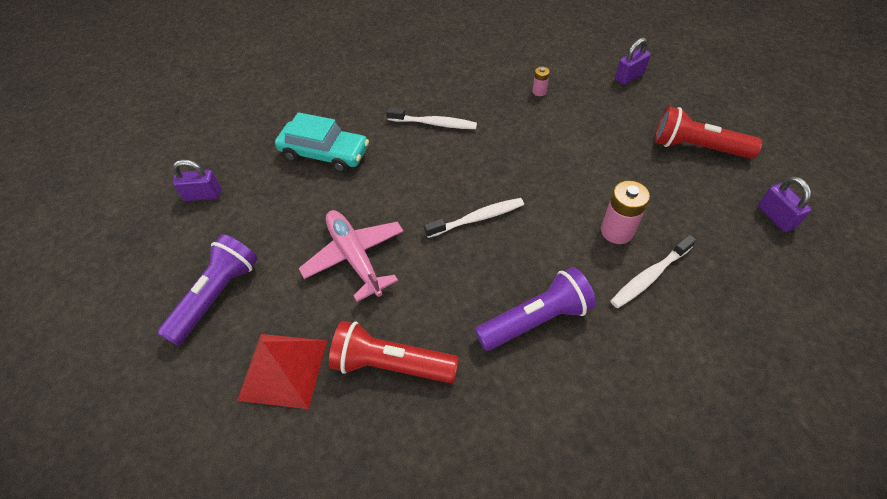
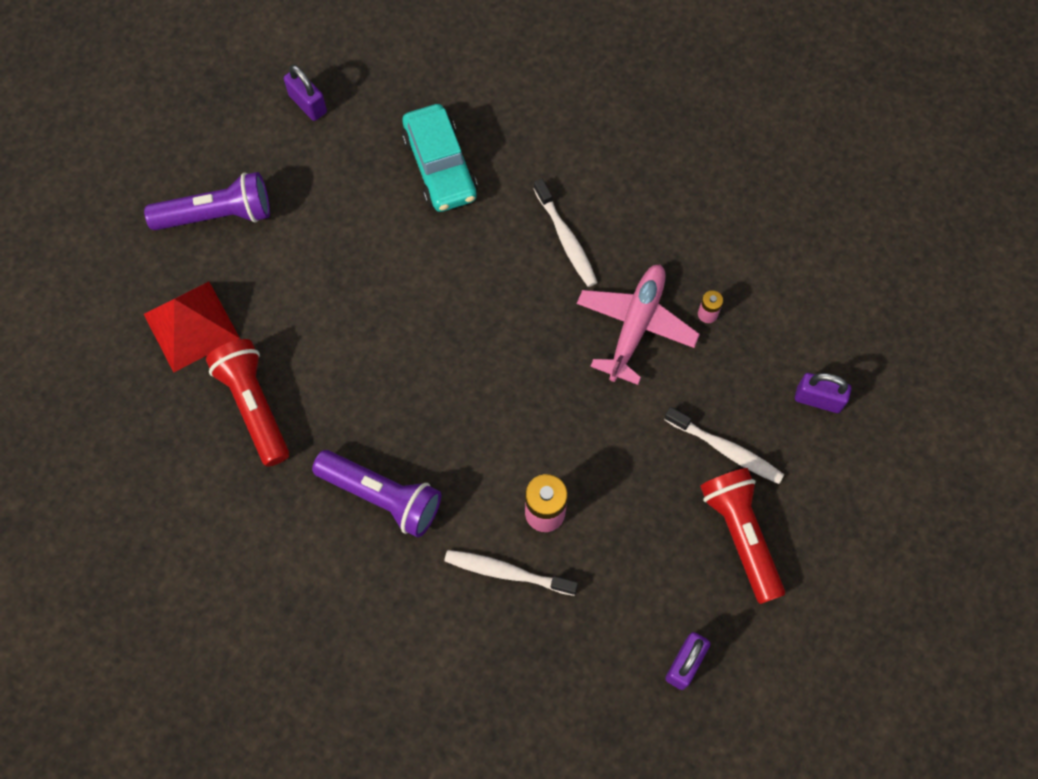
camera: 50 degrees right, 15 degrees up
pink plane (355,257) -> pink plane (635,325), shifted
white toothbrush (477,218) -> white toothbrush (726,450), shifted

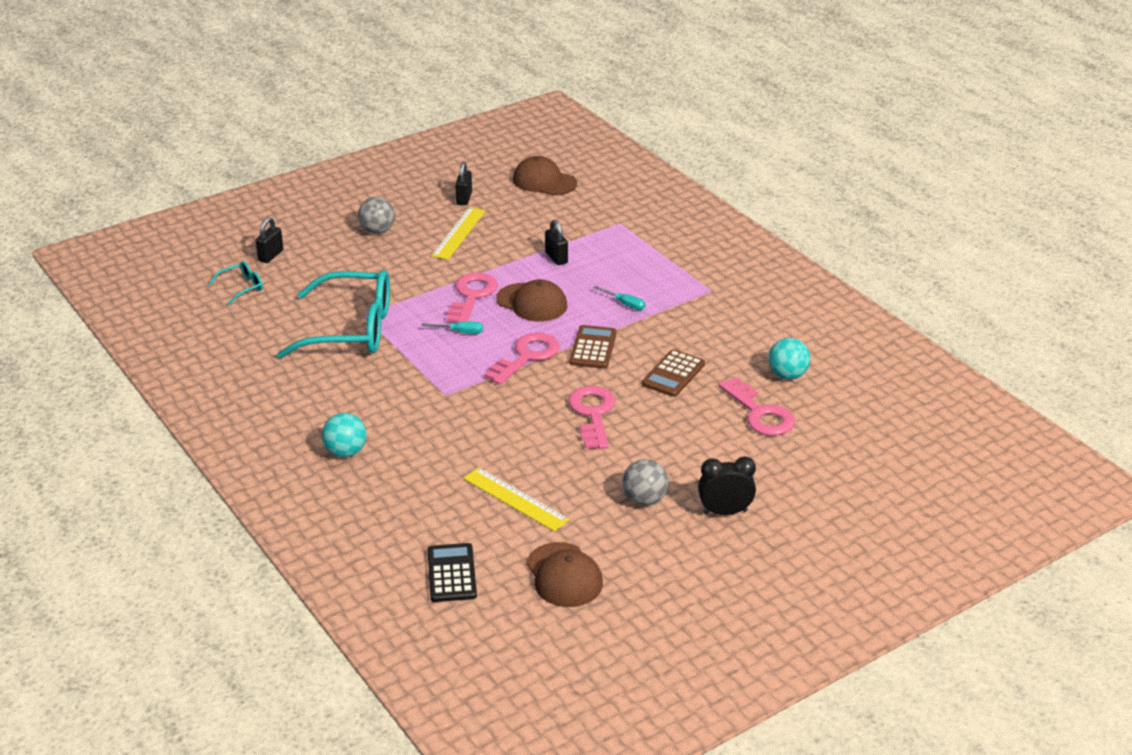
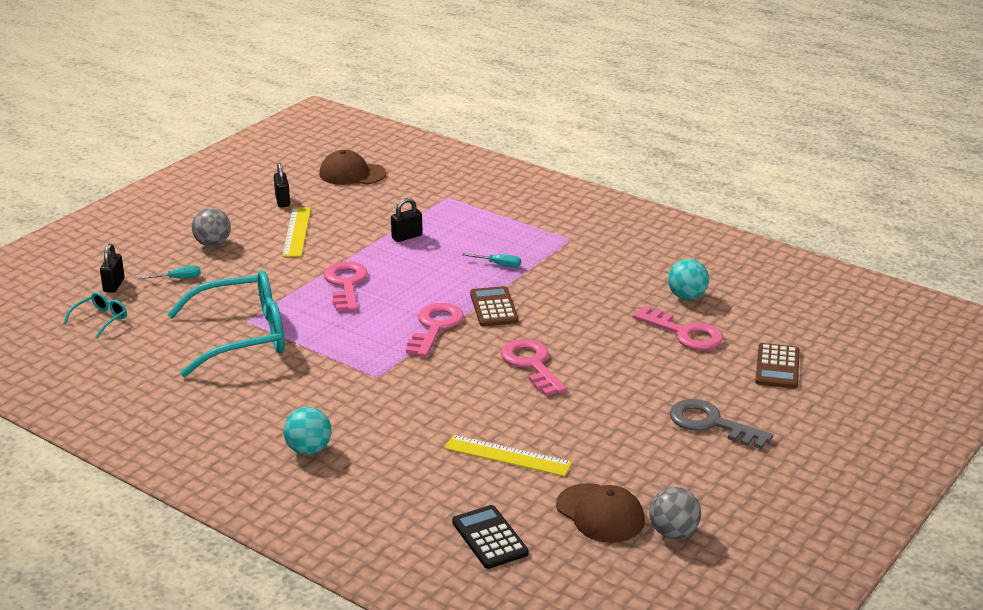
camera: 20 degrees left, 5 degrees down
turquoise screwdriver (460,332) -> turquoise screwdriver (178,278), shifted
black padlock (556,258) -> black padlock (407,237), 75 degrees counterclockwise
grey ball (644,500) -> grey ball (673,532), shifted
black clock (725,512) -> grey key (711,424)
brown calculator (673,374) -> brown calculator (777,367), shifted
brown cap (532,303) -> none

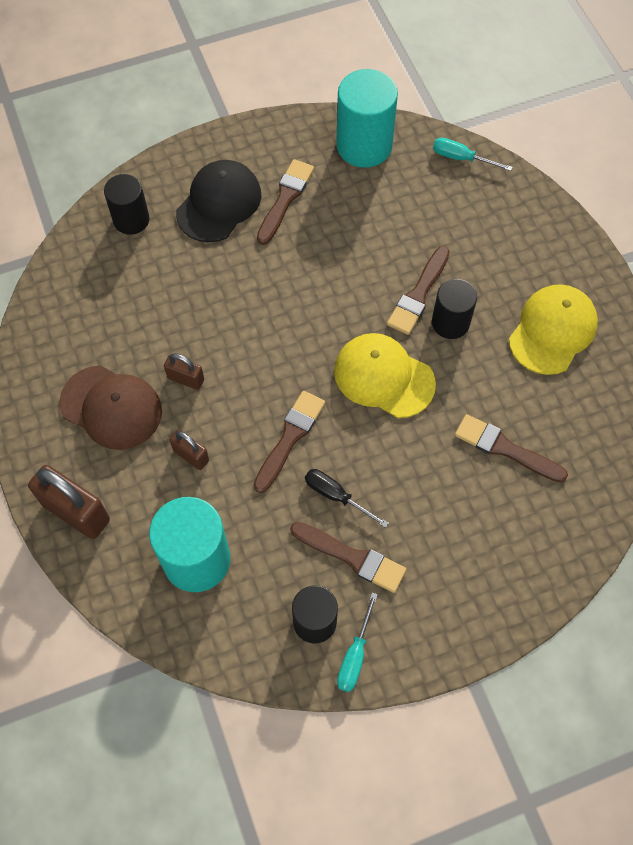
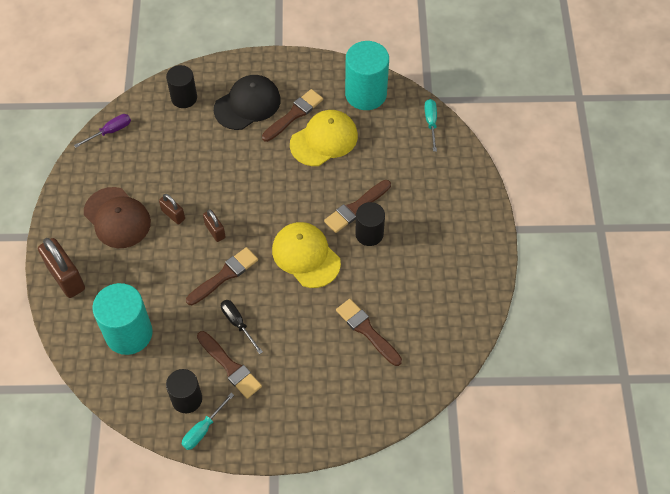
camera: 20 degrees right, 5 degrees down
none -> purple screwdriver (110,131)
brown padlock (191,455) -> brown padlock (215,231), shifted
yellow cap (552,331) -> yellow cap (324,140), shifted
turquoise screwdriver (461,158) -> turquoise screwdriver (431,123), 45 degrees clockwise

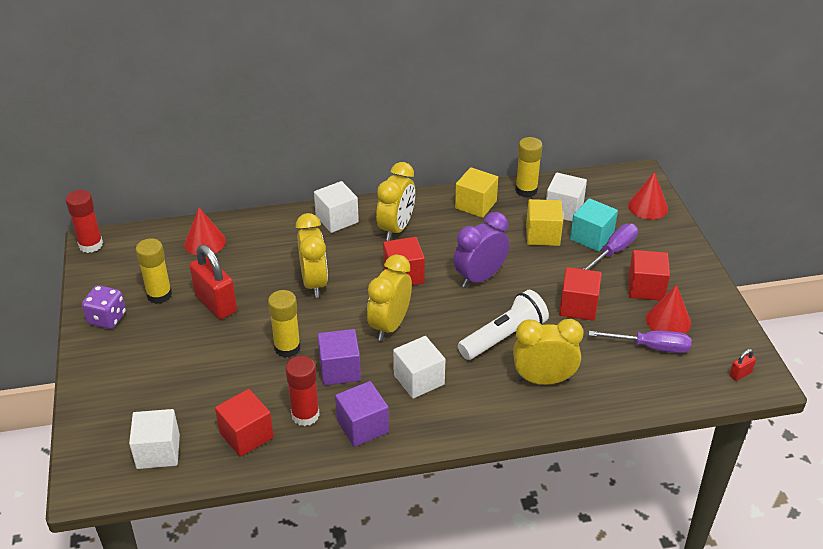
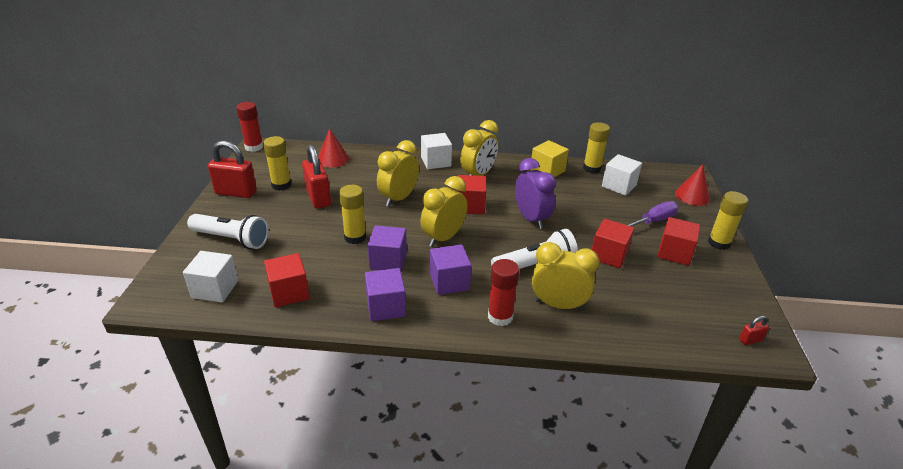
camera: 15 degrees right, 5 degrees down
none -> white flashlight (232,239)
purple dice (107,318) -> red padlock (236,192)
yellow clock (314,283) -> yellow clock (398,198), 150 degrees counterclockwise
white cube (419,380) -> purple cube (449,282)
red glue stick (305,415) -> red glue stick (500,317), shifted
purple clock (479,277) -> purple clock (531,219), 90 degrees clockwise
none -> yellow glue stick (719,243)
yellow cube (542,235) -> none
turquoise cube (591,237) -> none
purple screwdriver (651,347) -> none
red cone (668,320) -> none

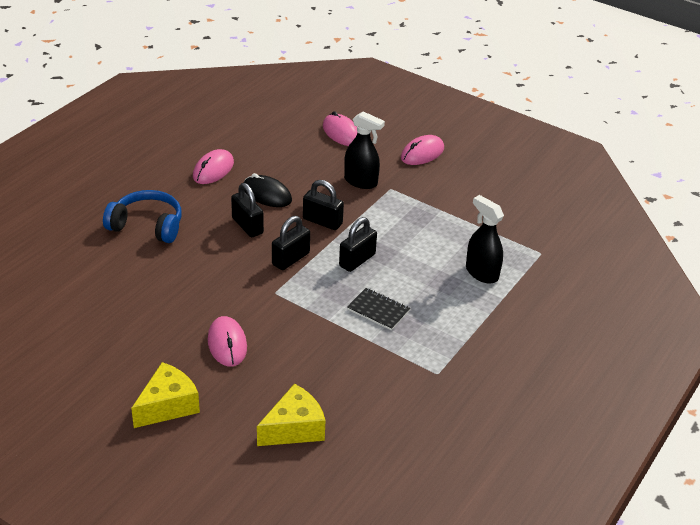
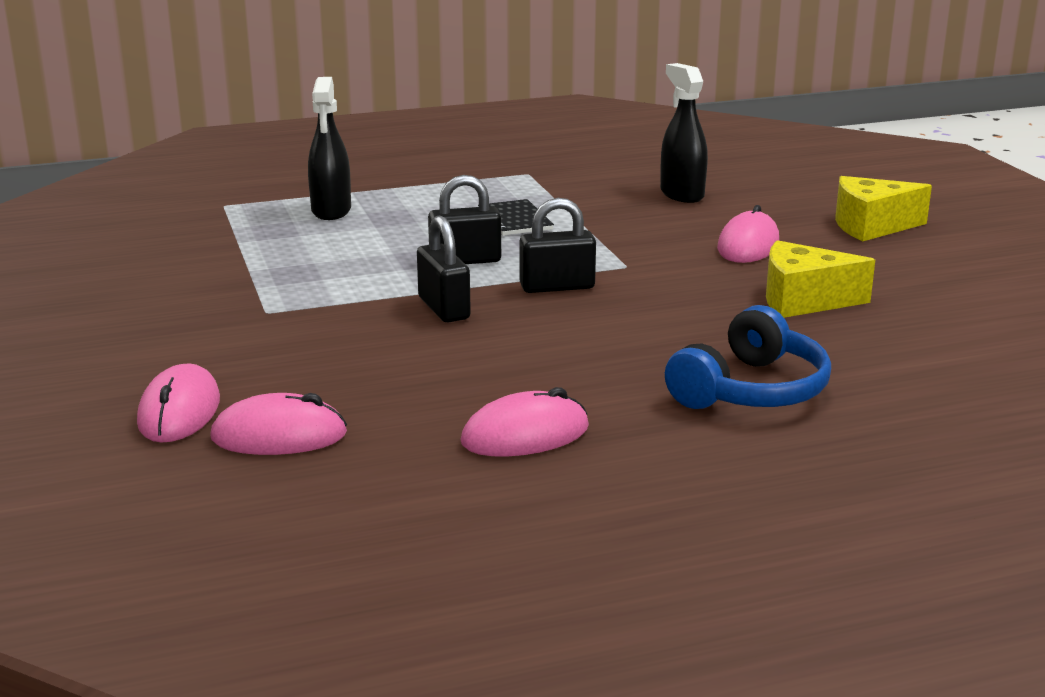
camera: 140 degrees left, 15 degrees down
pink mouse (422,153) -> pink mouse (279,436), shifted
black spray bottle (361,181) -> black spray bottle (681,194), shifted
blue headphones (147,226) -> blue headphones (750,390), 105 degrees counterclockwise
yellow cheese (294,428) -> yellow cheese (803,300), shifted
black padlock (247,226) -> none
black mouse (267,194) -> none

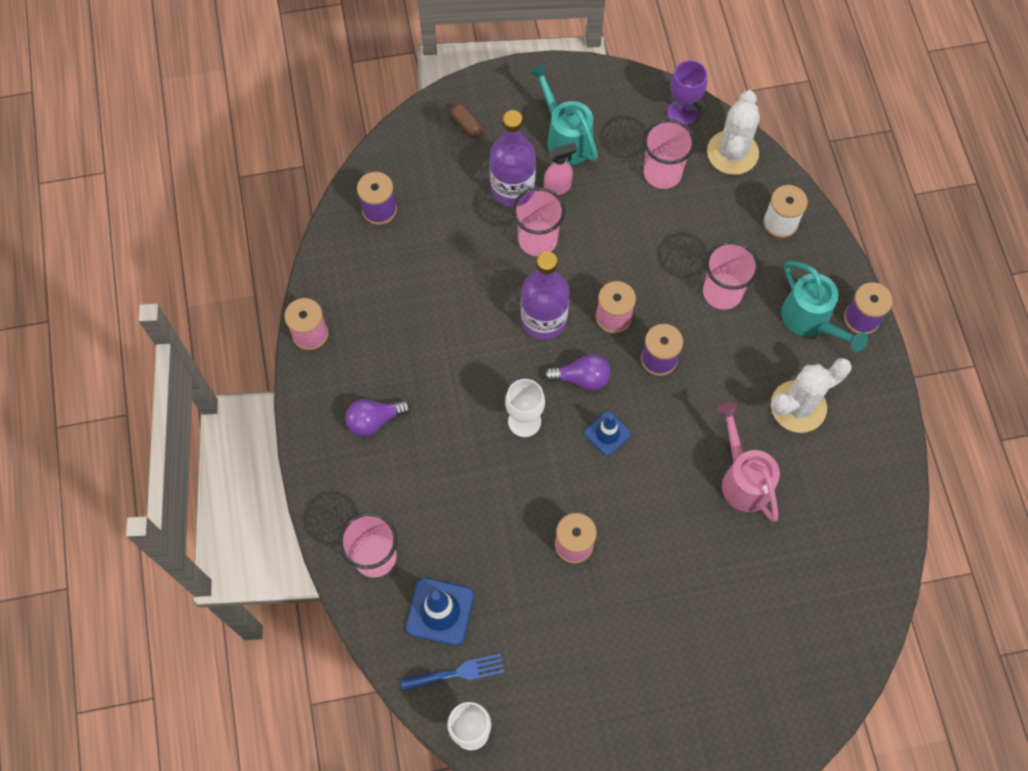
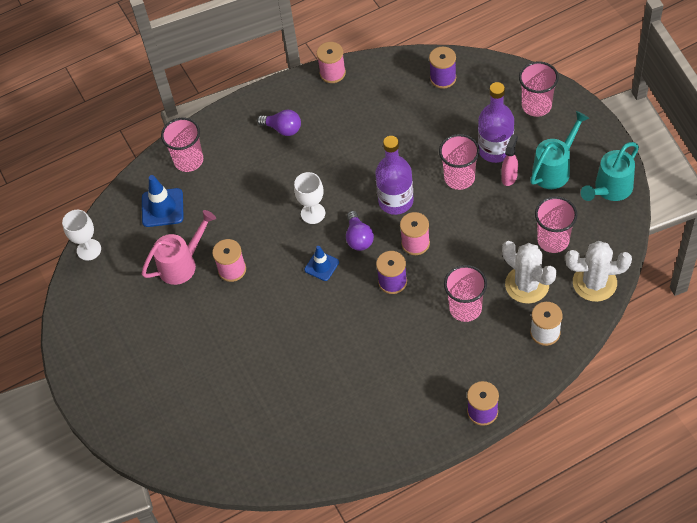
camera: 80 degrees right, 10 degrees down
pink watering can (743,478) -> pink watering can (182,264), shifted
purple light bulb (374,420) -> purple light bulb (283,129), 150 degrees clockwise
pink spray bottle (558,187) -> pink spray bottle (509,177), 120 degrees counterclockwise
white cactus (798,406) -> white cactus (527,285), shifted
brown capsule (467,125) -> pink cup (536,105)
turquoise watering can (810,321) -> turquoise watering can (610,189), shifted
blue fork (458,672) -> none
purple goblet (682,113) -> none

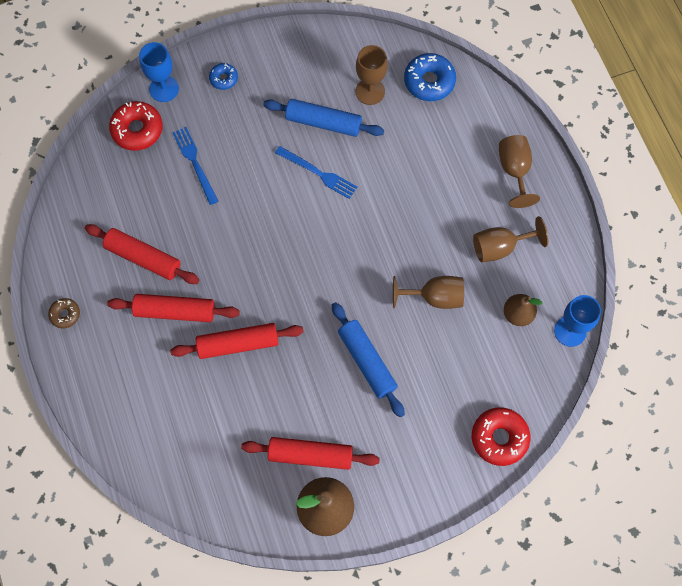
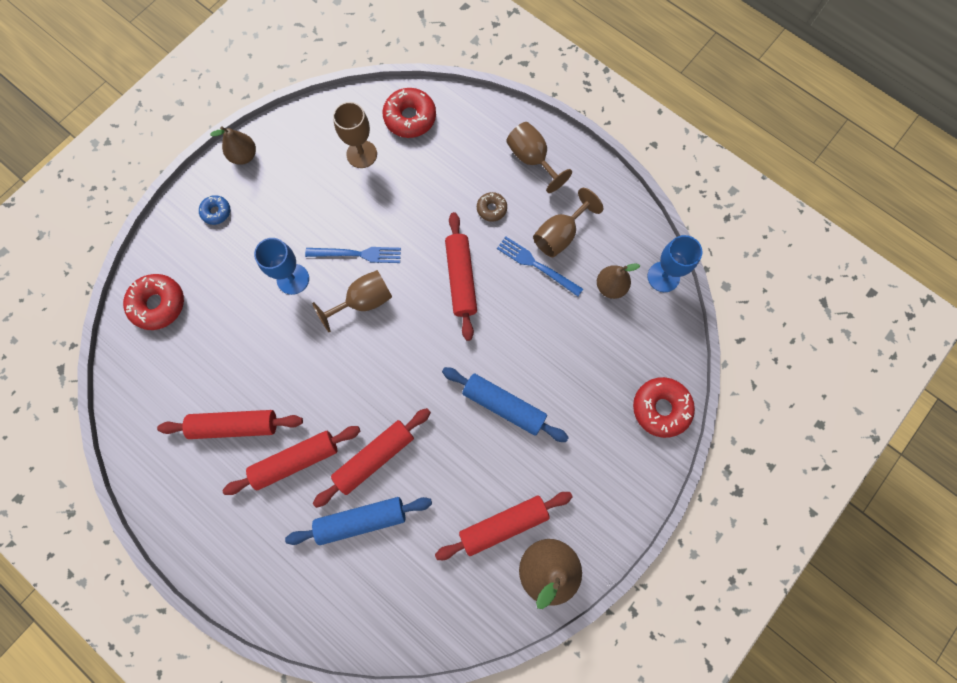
camera: 30 degrees left, 5 degrees up
none -> brown pear (244,156)
blue goblet (164,89) -> blue goblet (293,279), shifted
blue rolling pin (323,123) -> blue rolling pin (361,520), shifted
brown goblet (434,297) -> brown goblet (363,301), shifted
blue donut (429,81) -> red donut (410,118)
none -> red rolling pin (461,279)
brown donut (65,314) -> brown donut (491,209), shifted
blue fork (195,163) -> blue fork (536,265), shifted

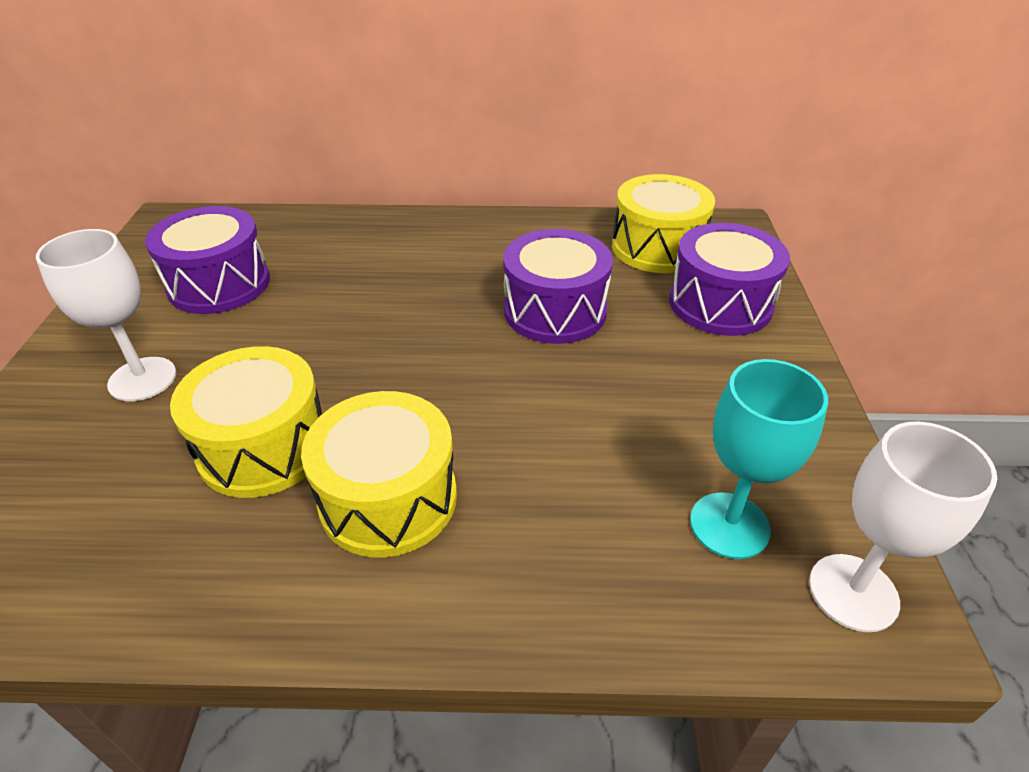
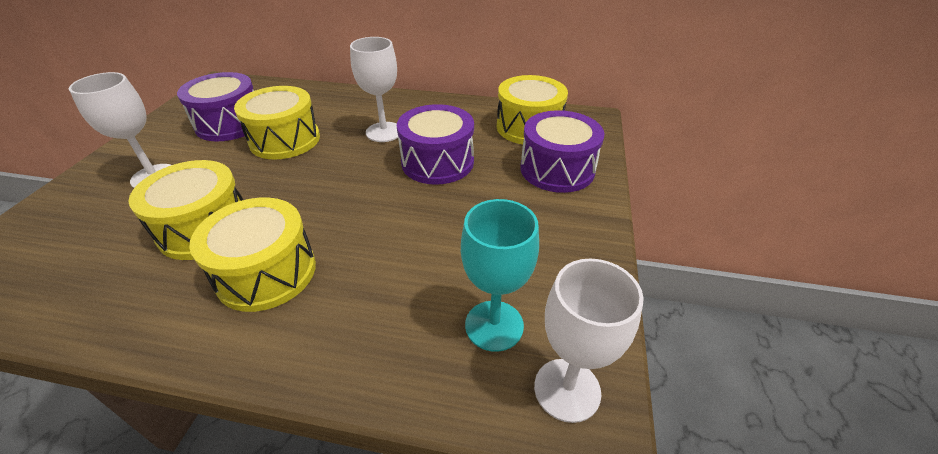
camera: 10 degrees right, 0 degrees up
none -> yellow drum (285,140)
none -> white goblet (384,132)

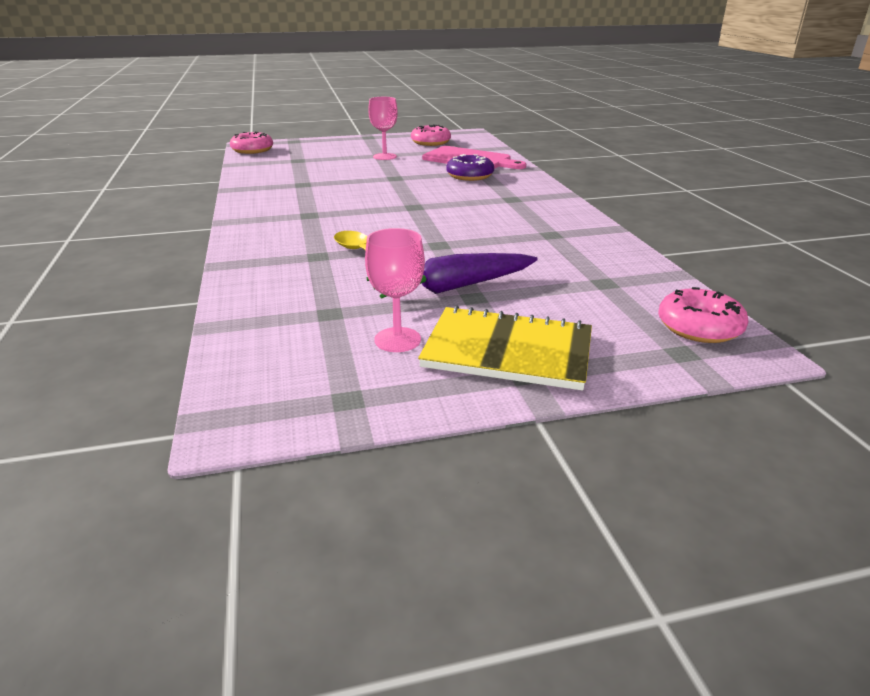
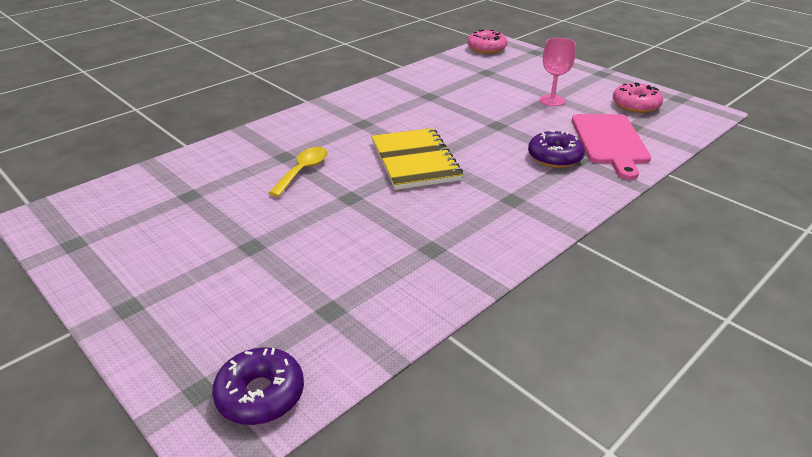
camera: 60 degrees right, 5 degrees up
pink donut (699,327) -> purple donut (260,394)
yellow notebook (508,351) -> yellow notebook (415,161), shifted
pink goblet (397,340) -> none
purple carrot (453,288) -> none

